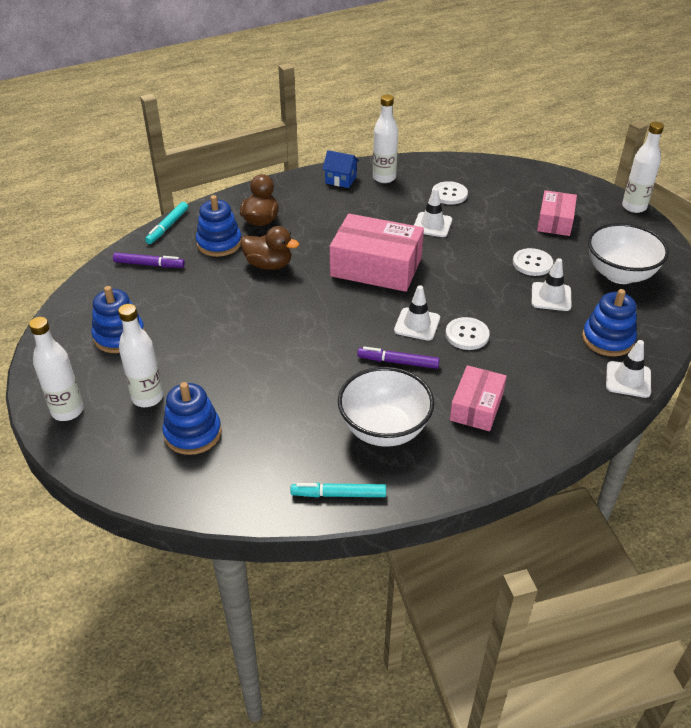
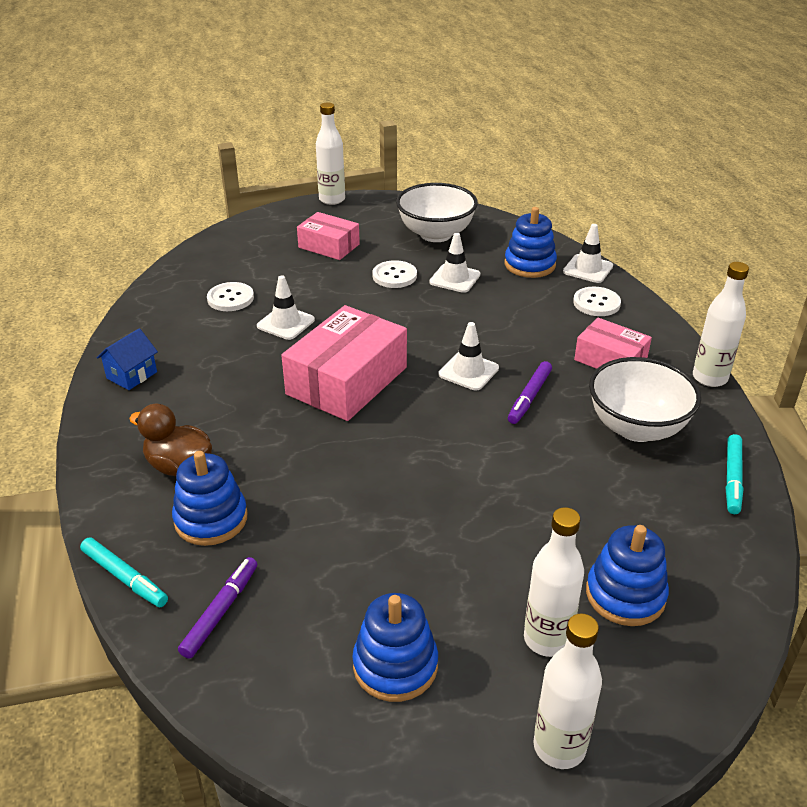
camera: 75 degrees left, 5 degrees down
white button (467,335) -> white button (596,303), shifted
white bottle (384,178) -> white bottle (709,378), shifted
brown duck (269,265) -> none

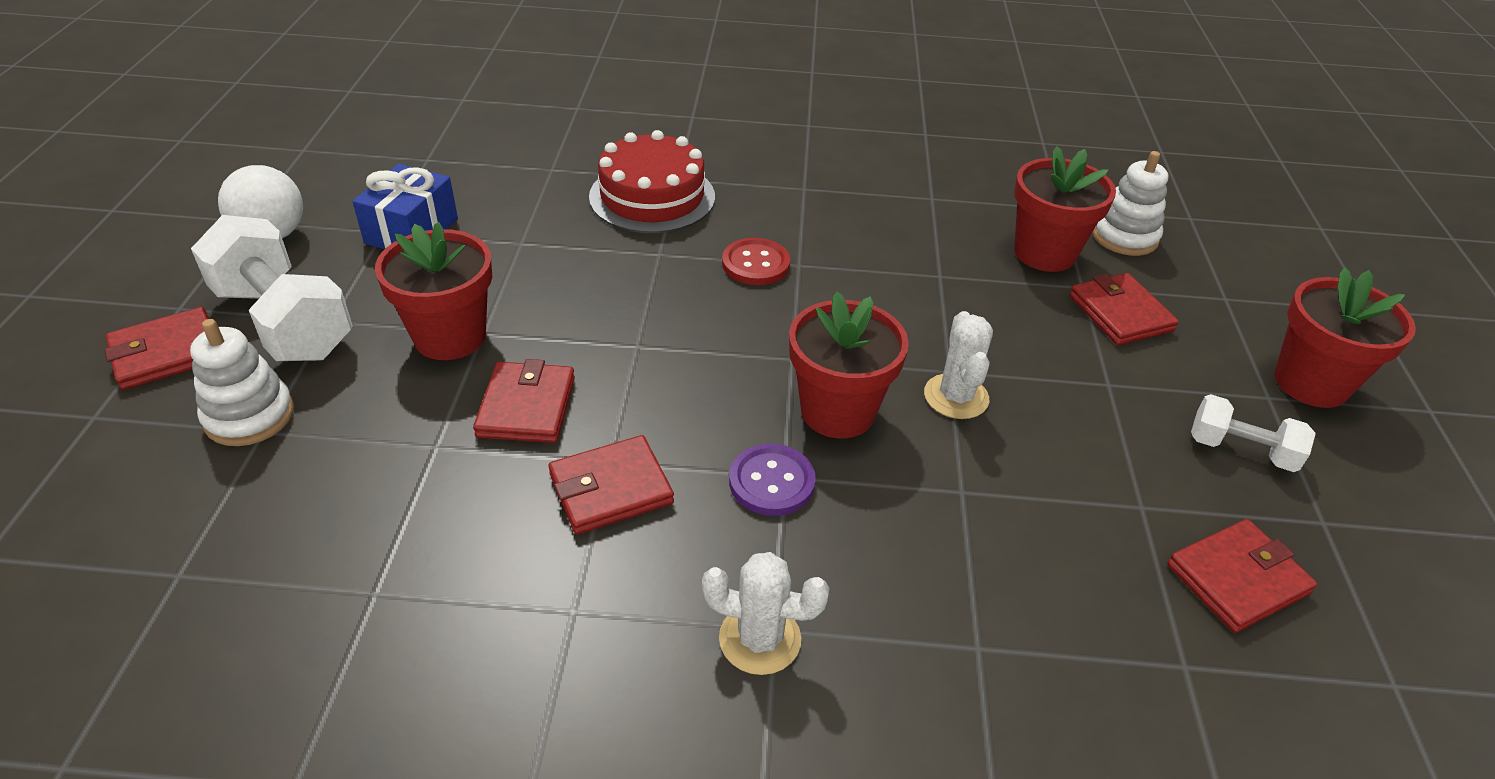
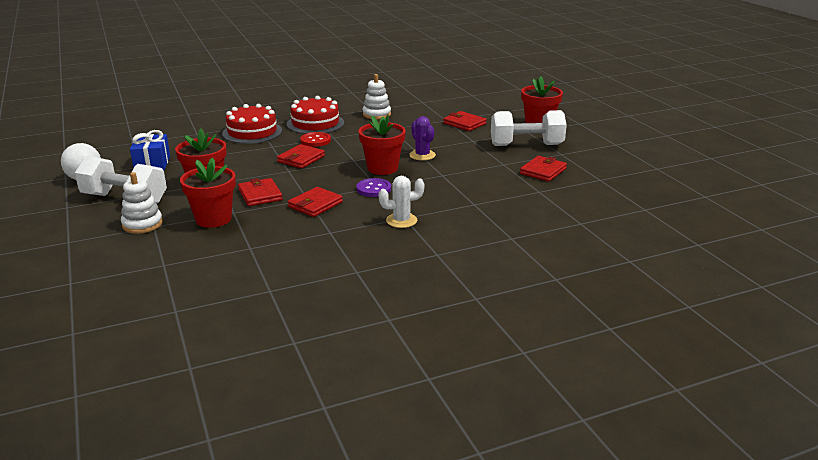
camera: 25 degrees left, 15 degrees down
red flower pot (1044,253) -> red flower pot (213,219), shifted
red wallet (166,353) -> red wallet (301,159), shifted
none -> red cake (315,123)
white stacking toy (1124,237) -> white stacking toy (376,114), shifted
white cactus (956,397) -> purple cactus (422,155)
white dumbbell (1241,450) -> white dumbbell (526,145), x1.83

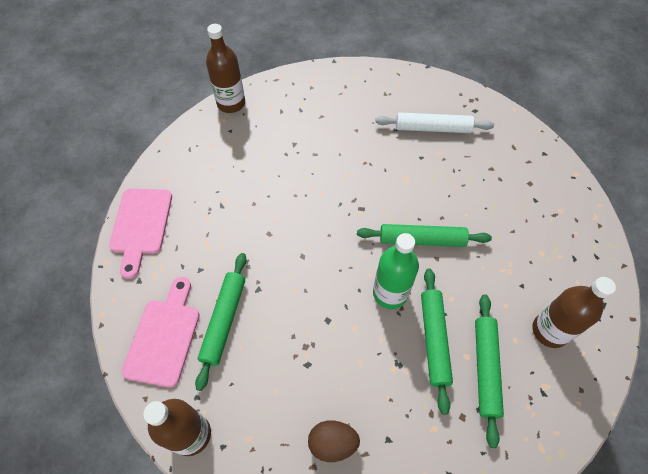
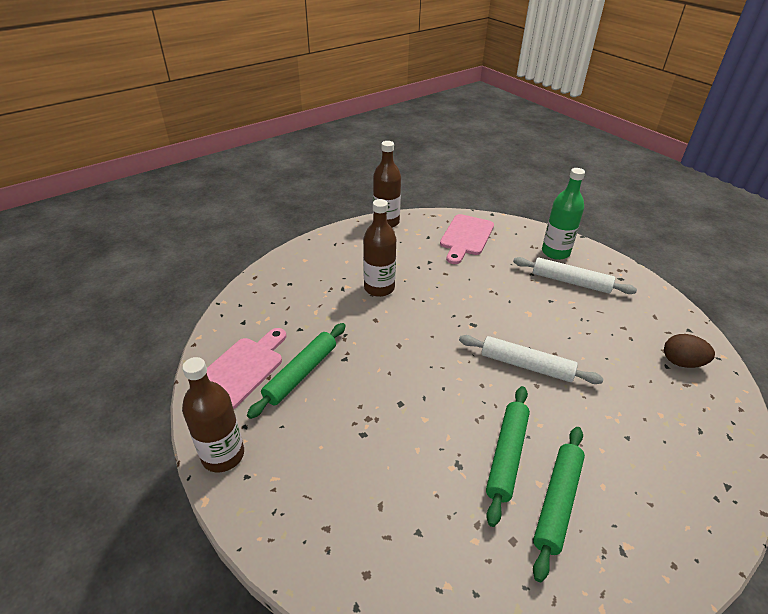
camera: 20 degrees right, 20 degrees down
brown bottle (549,331) -> brown bottle (379,288), shifted
pink cutting board (141,225) -> pink cutting board (466,237), shifted
green rolling pin (422,240) -> white rolling pin (526,365)
green bottle (390,293) -> green bottle (555,252), shifted
brown egg (332,443) -> brown egg (681,362), shifted

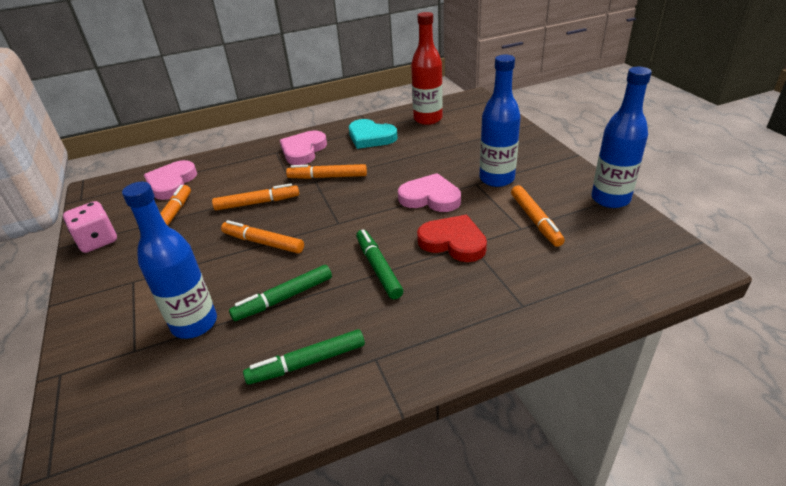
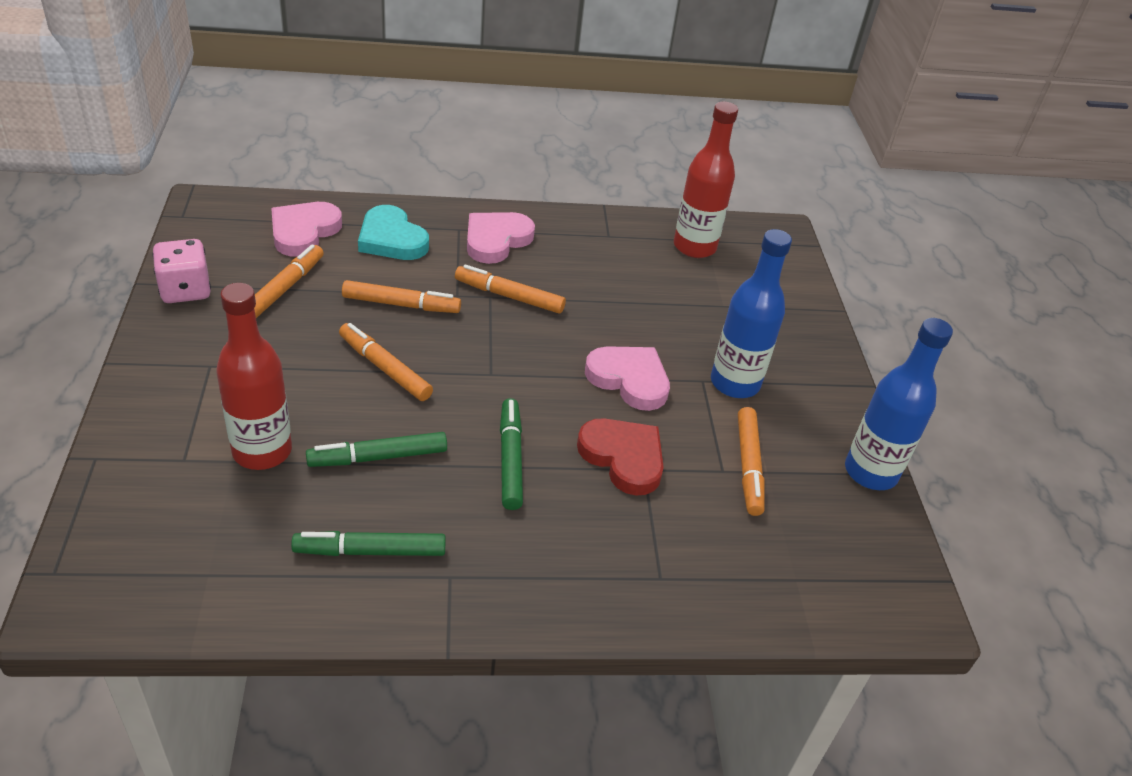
camera: 10 degrees right, 5 degrees up
blue bottle (194,323) -> red bottle (262,451)
turquoise heart (371,137) -> turquoise heart (391,239), shifted

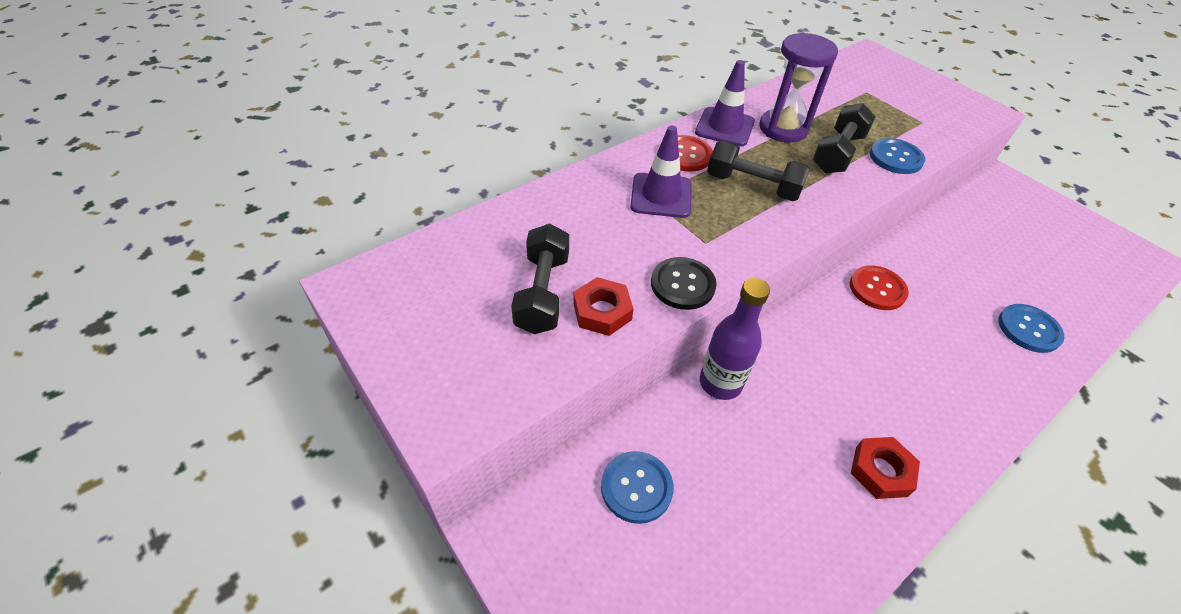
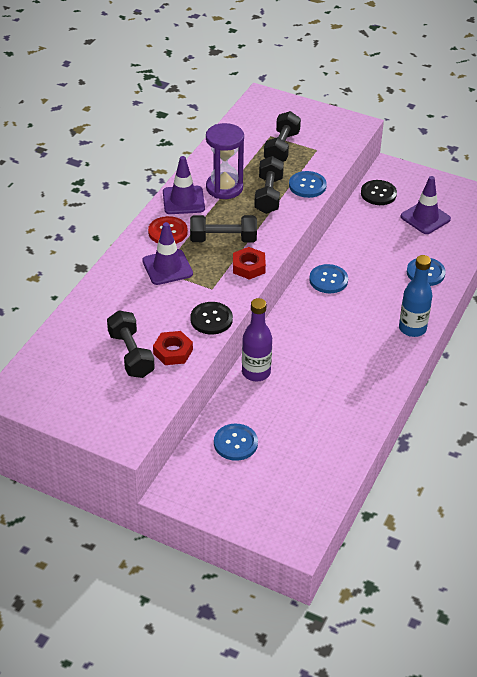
camera: 25 degrees left, 5 degrees down
red nut (881,471) -> red nut (248,267), shifted
none -> black dumbbell (282,148)
red button (877,289) -> blue button (328,280)
none -> black button (378,194)
none -> blue bottle (412,328)
none -> purple traffic cone (425,218)

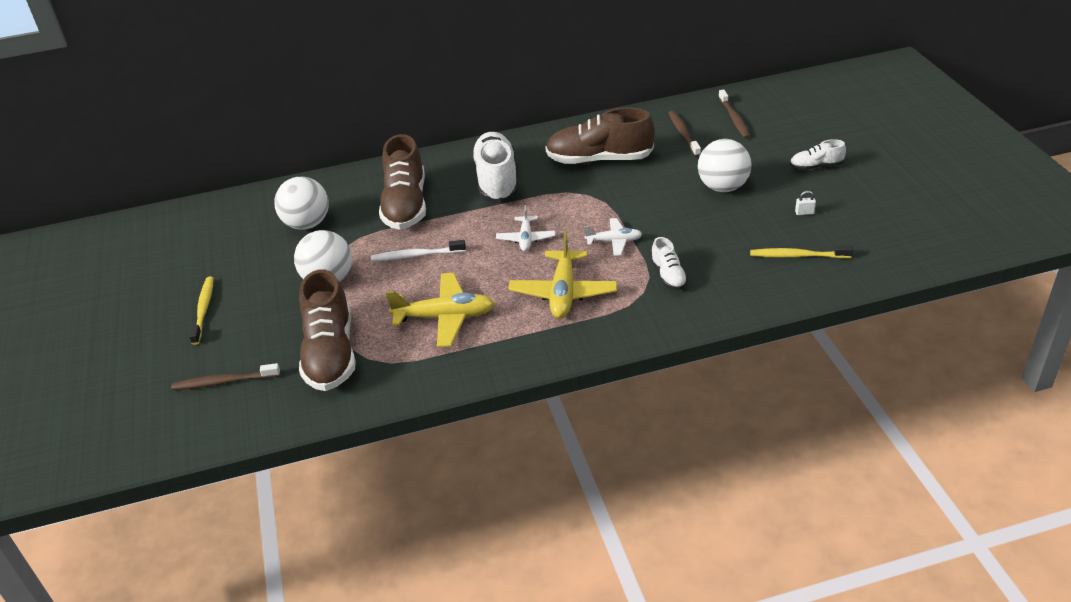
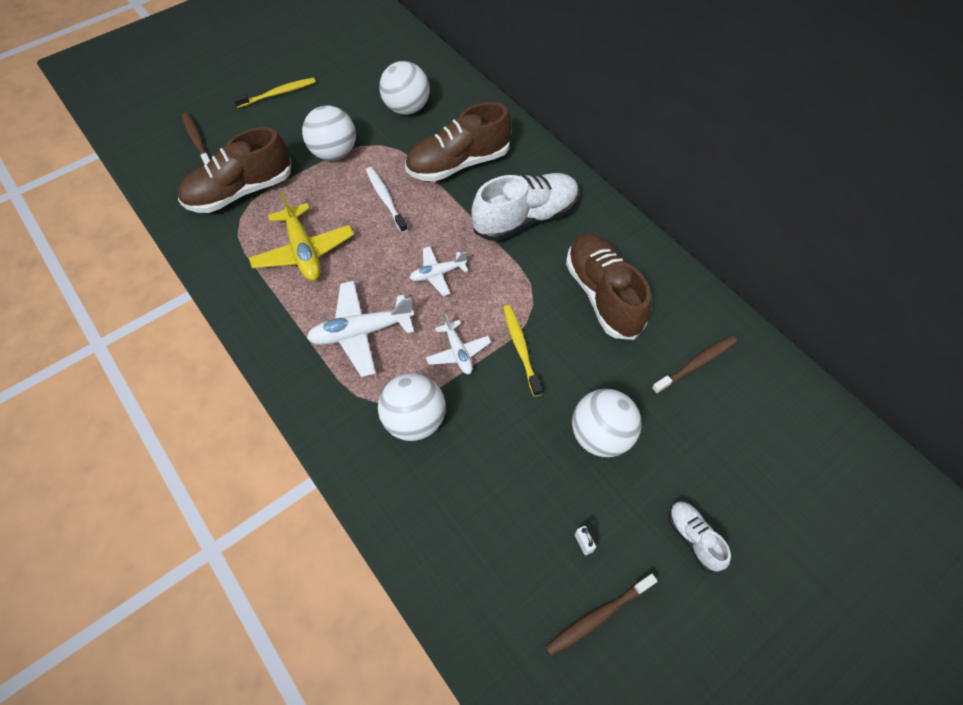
camera: 65 degrees right, 20 degrees up
yellow plane (563,293) -> white plane (361,332)
white shoe (668,276) -> white ball (414,420)
yellow toothbrush (797,256) -> yellow toothbrush (520,348), shifted
brown toothbrush (734,119) -> brown toothbrush (598,616), shifted

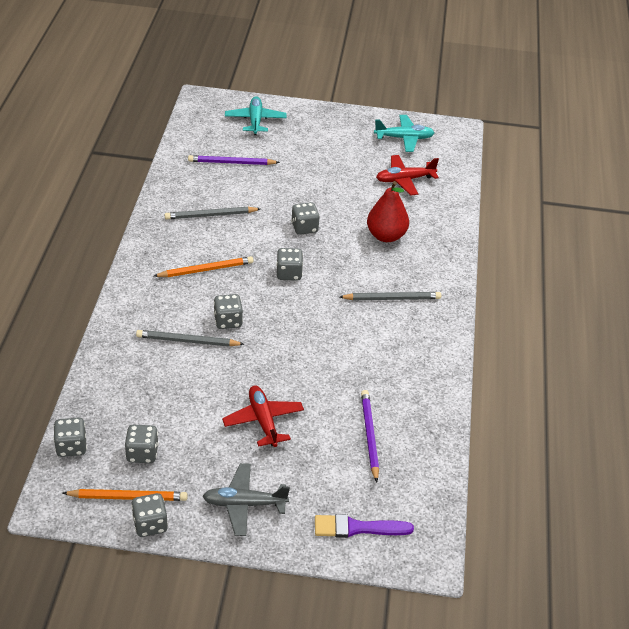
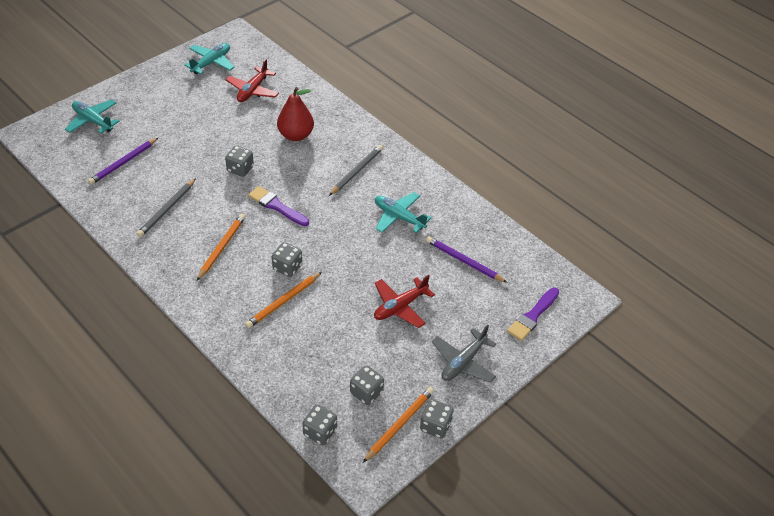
camera: 50 degrees left, 5 degrees up
grey pencil (188,341) -> orange pencil (283,301)
grey dice (289,274) -> purple brush (276,206)
red plane (263,421) -> red plane (400,307), 60 degrees counterclockwise
none -> turquoise plane (399,217)

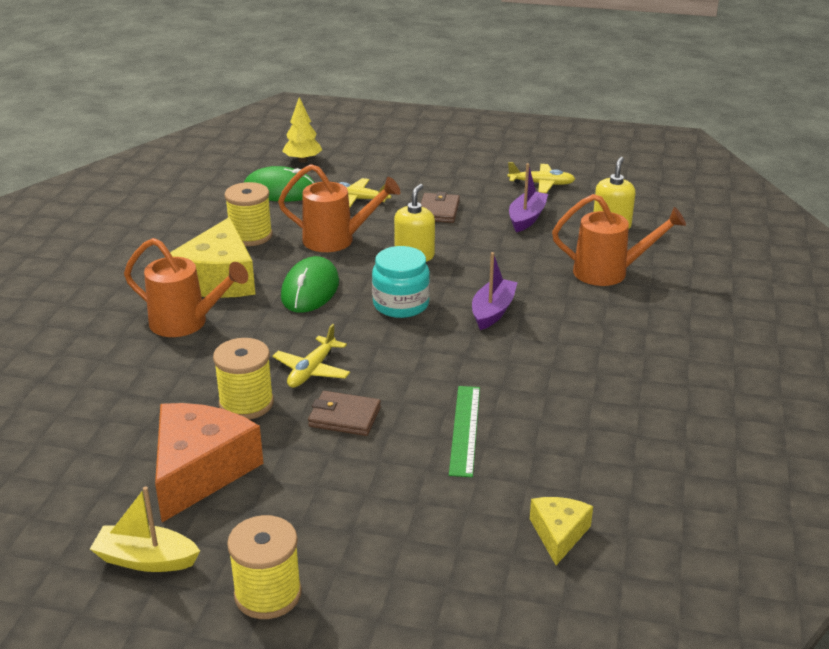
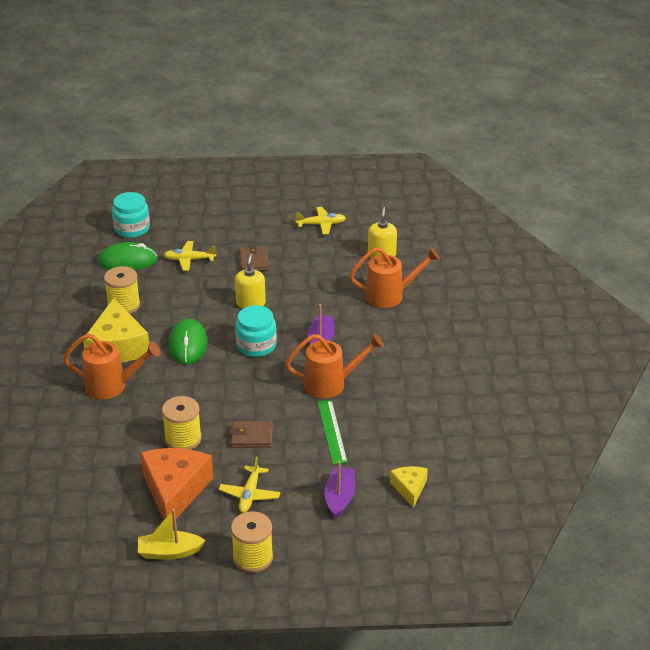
camera: 15 degrees left, 5 degrees up
yellow tree (303,160) -> turquoise jar (132,229)
yellow plane (312,370) -> yellow plane (249,495), shifted
orange watering can (336,240) -> orange watering can (331,384), shifted
purple boat (527,218) -> purple boat (340,498), shifted

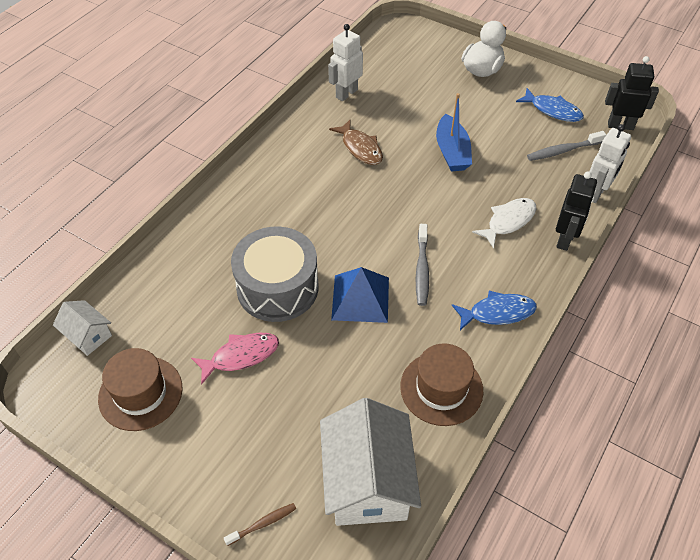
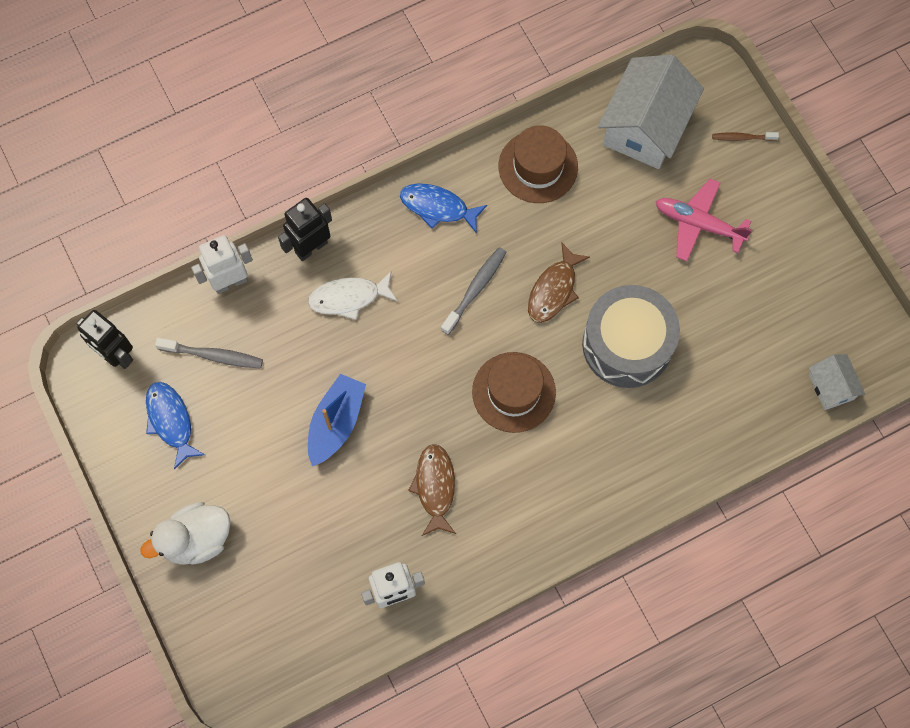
camera: 150 degrees left, 20 degrees up
brown hat (140,393) -> brown hat (513,392), shifted
blue pyramid (360,298) -> brown fish (554,290)
none -> pink plane (698,224)
pink fish (241,356) -> none

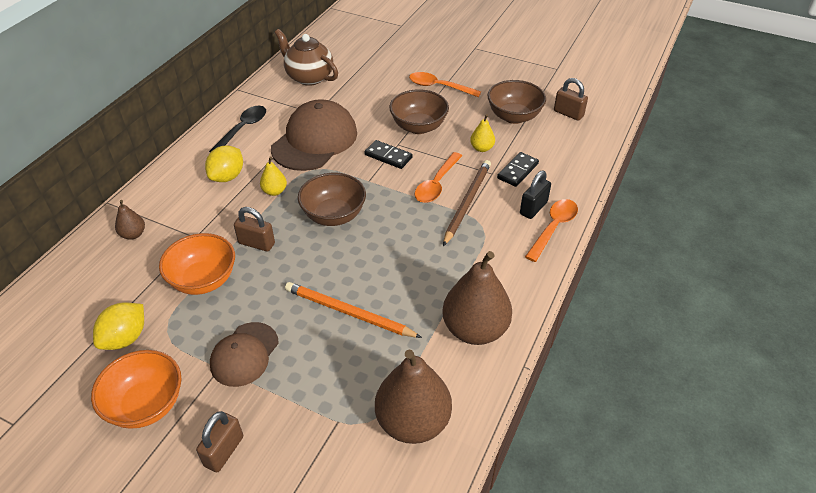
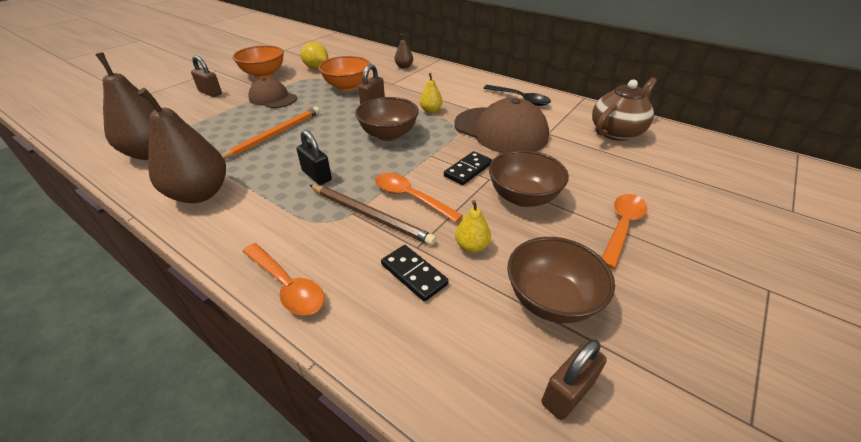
camera: 100 degrees right, 5 degrees down
black padlock (533,208) -> black padlock (316,175), shifted
yellow lemon (227,177) -> none

